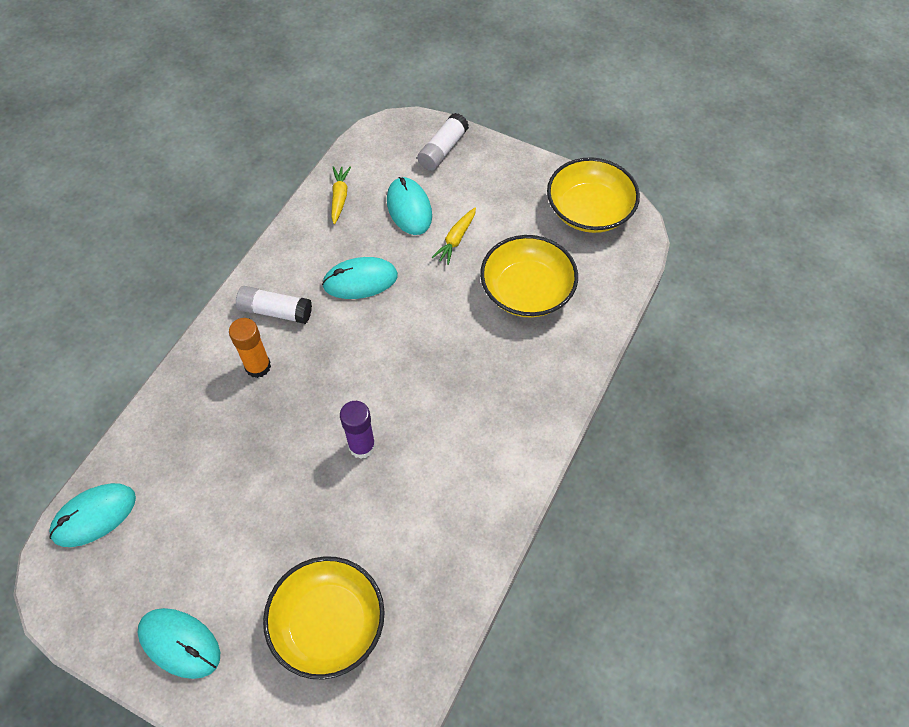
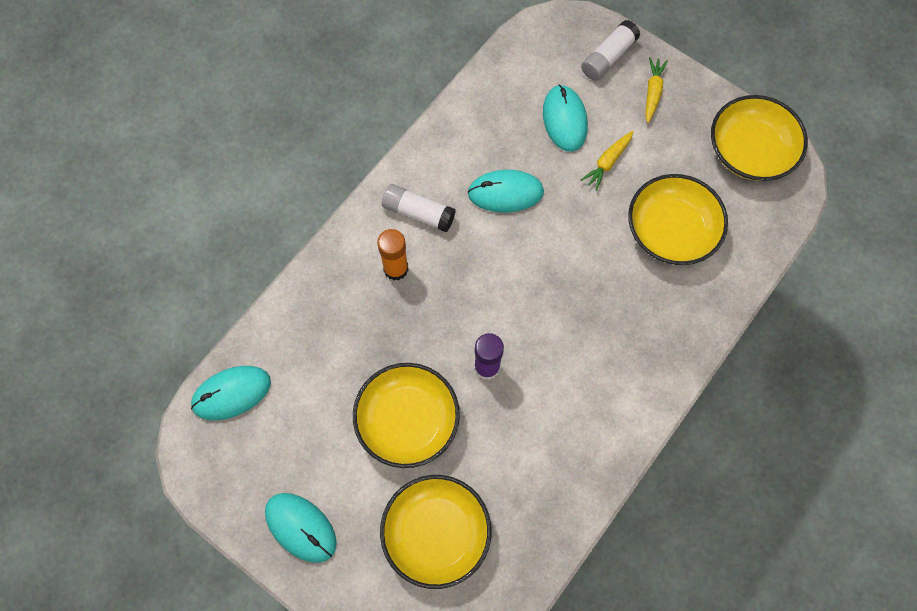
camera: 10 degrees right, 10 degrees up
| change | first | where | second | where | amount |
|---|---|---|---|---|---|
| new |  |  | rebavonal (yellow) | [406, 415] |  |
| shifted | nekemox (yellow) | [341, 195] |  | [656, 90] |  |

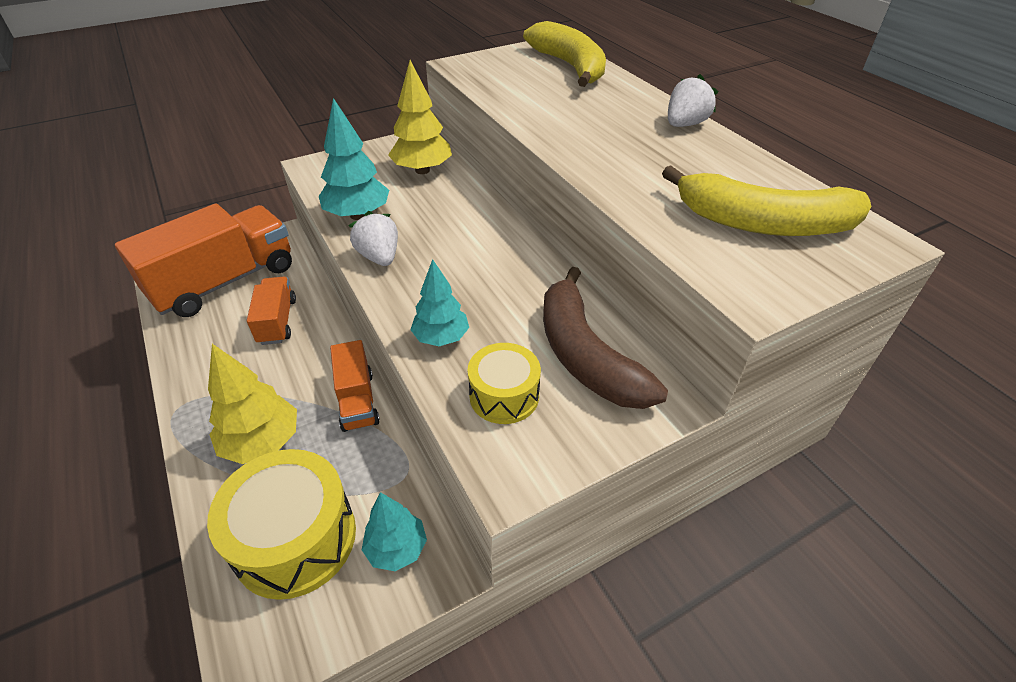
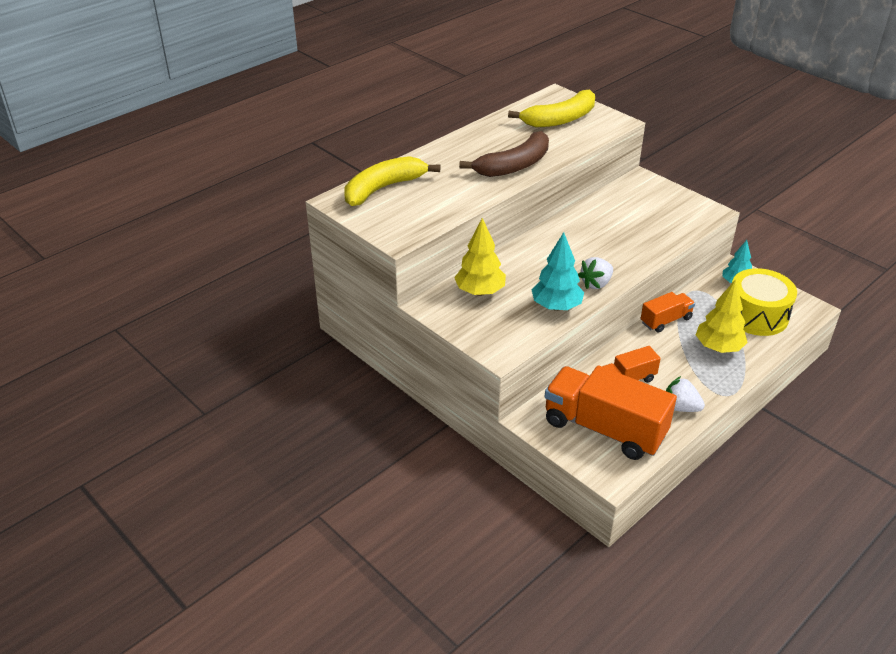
camera: 105 degrees left, 5 degrees down
| change | first | where | second | where | amount |
|---|---|---|---|---|---|
| shifted | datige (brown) | [605, 338] |  | [504, 154] |  |
| rotated | datige (yellow) | [766, 200] |  | [551, 108] | 60 degrees clockwise |
| shifted | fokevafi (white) | [693, 100] |  | [685, 394] |  |
| gone | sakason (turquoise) | [439, 302] |  |  |  |
| gone | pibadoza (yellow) | [504, 383] |  |  |  |

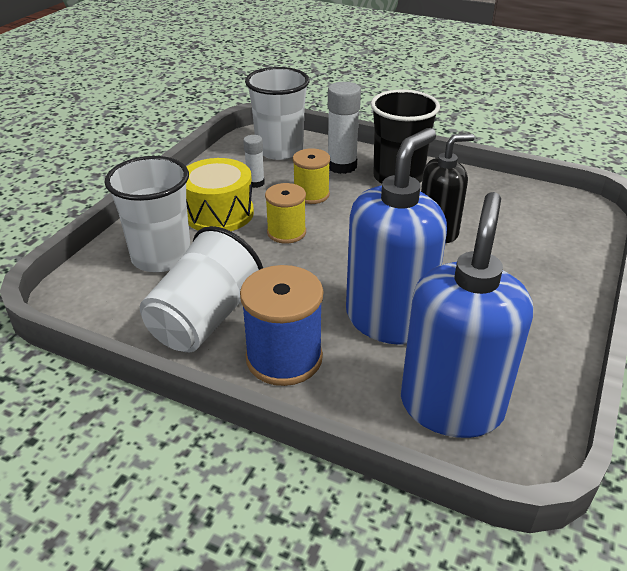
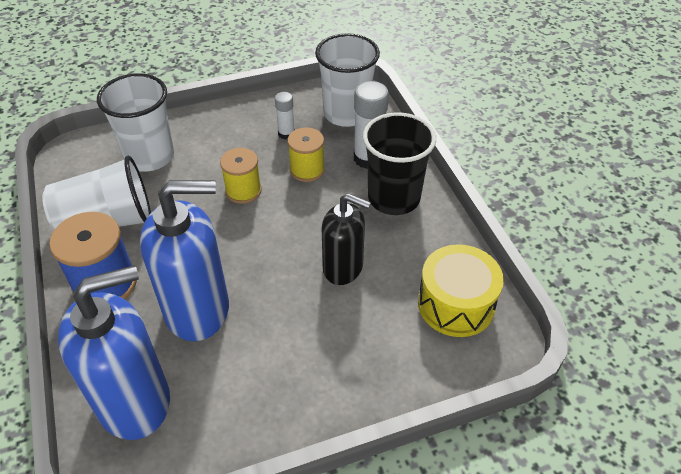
camera: 45 degrees right, 10 degrees up
| change | first | where | second | where | amount |
|---|---|---|---|---|---|
| shifted | pibadoza (yellow) | [220, 194] |  | [461, 290] |  |

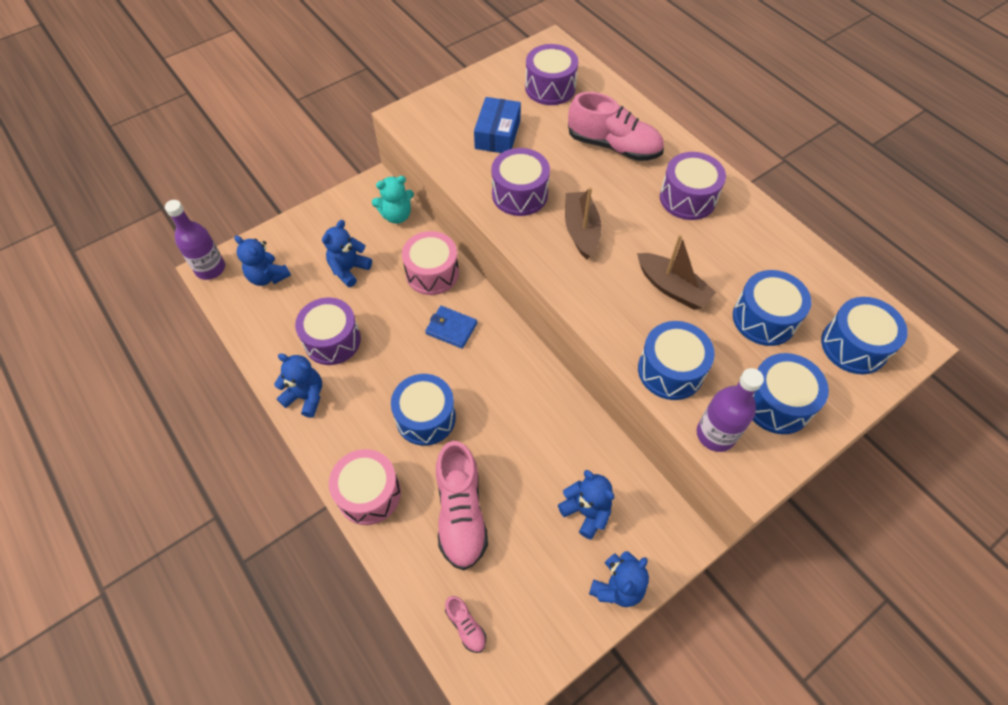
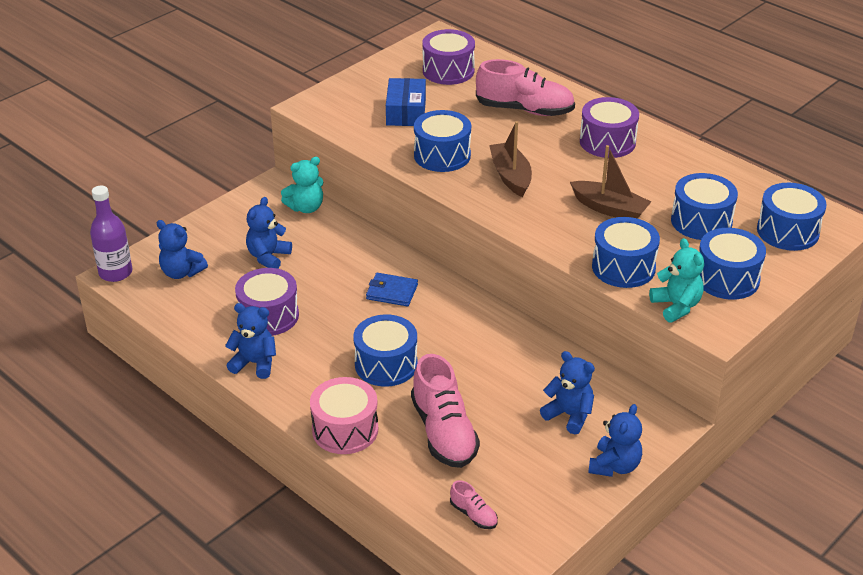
camera: 10 degrees left, 20 degrees down
| change | first | where | second | where | amount |
|---|---|---|---|---|---|
| repainted | pibadoza (purple) | [520, 182] | pibadoza (blue) | [442, 141] |  |
| swapped | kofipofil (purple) | [730, 410] | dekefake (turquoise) | [676, 280] |  |
| gone | pibadoza (pink) | [430, 263] |  |  |  |

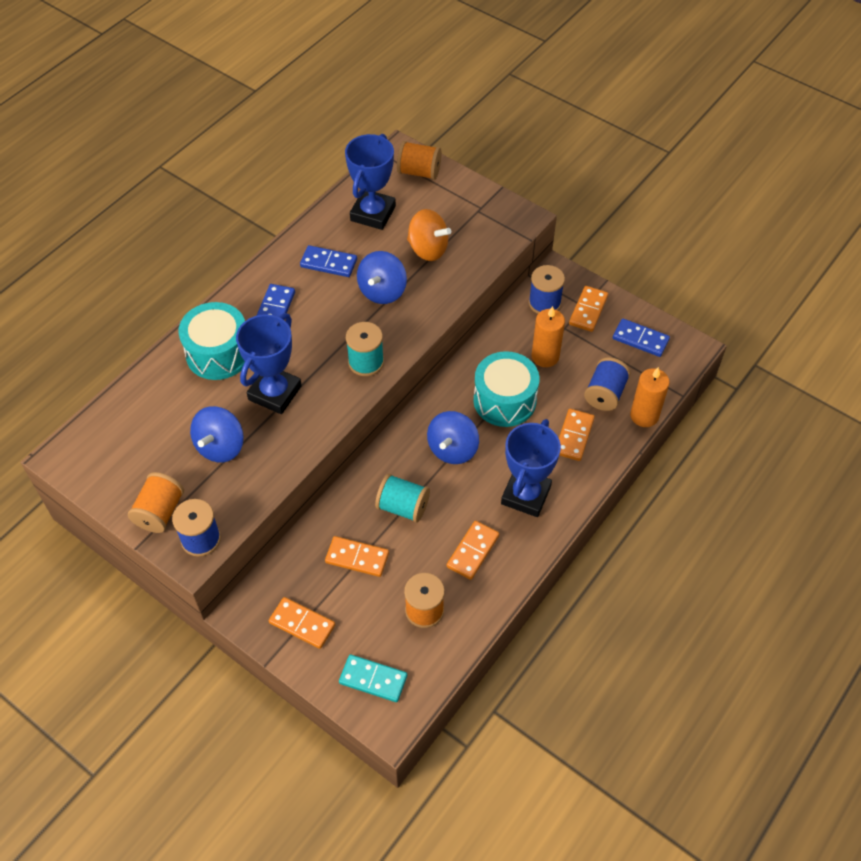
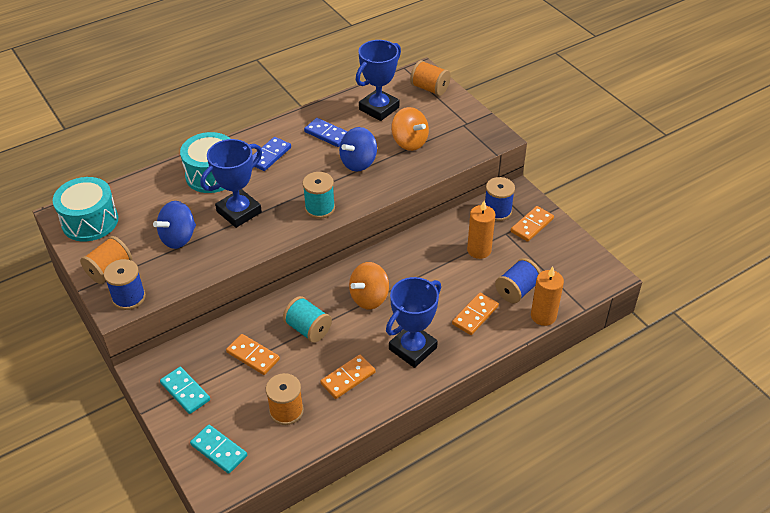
camera: 20 degrees right, 10 degrees down
| change | first | where | second | where | amount |
|---|---|---|---|---|---|
| shifted | pibadoza (turquoise) | [506, 389] |  | [85, 209] |  |
| repainted | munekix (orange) | [302, 623] | munekix (turquoise) | [185, 390] |  |
| repainted | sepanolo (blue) | [453, 437] | sepanolo (orange) | [369, 285] |  |
| gone | munekix (blue) | [641, 337] |  |  |  |

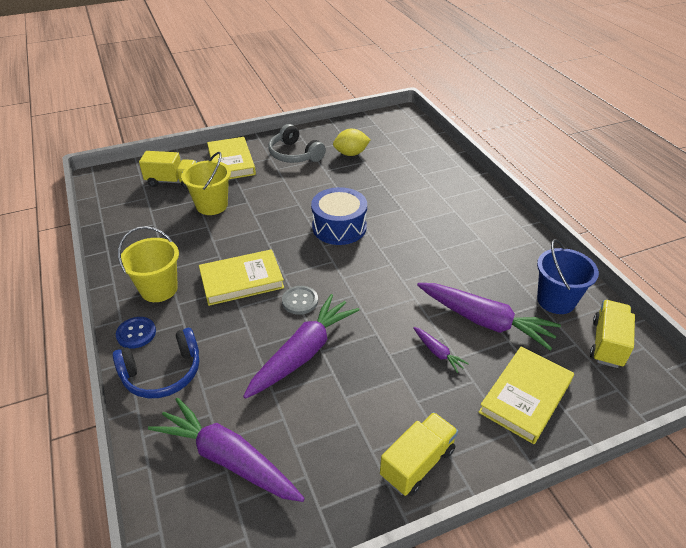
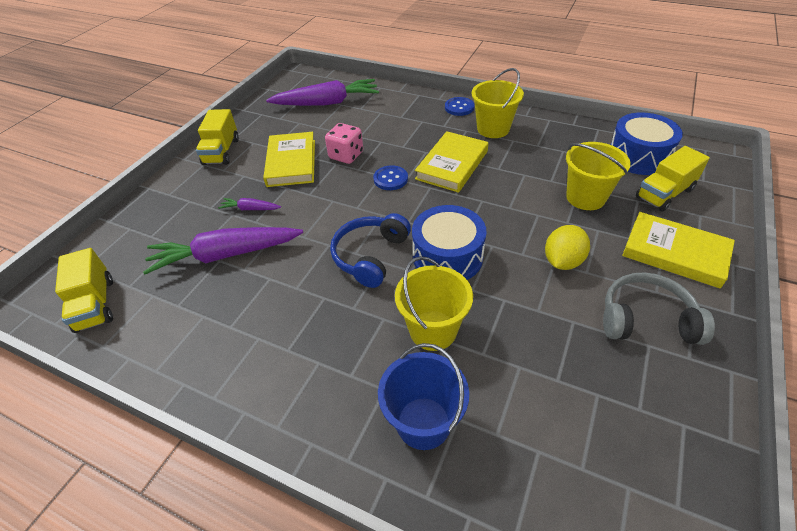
camera: 140 degrees right, 5 degrees up
| change | first | where | second | where | amount |
|---|---|---|---|---|---|
| shifted | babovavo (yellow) | [526, 395] |  | [289, 159] |  |
| swapped | nekemox (purple) | [301, 346] | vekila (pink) | [344, 143] |  |
| shifted | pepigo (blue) | [156, 363] |  | [370, 250] |  |
| repainted | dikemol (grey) | [300, 300] | dikemol (blue) | [390, 177] |  |
| shifted | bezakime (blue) | [568, 276] |  | [423, 396] |  |
| new |  |  | bezakime (yellow) | [434, 303] |  |
| shifted | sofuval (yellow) | [351, 142] |  | [567, 247] |  |
| new |  |  | pibadoza (blue) | [646, 143] |  |

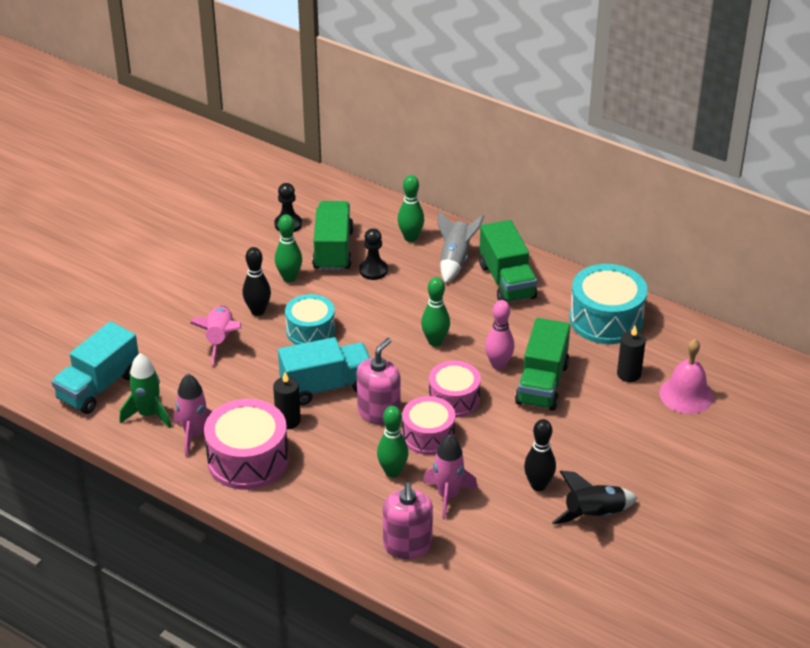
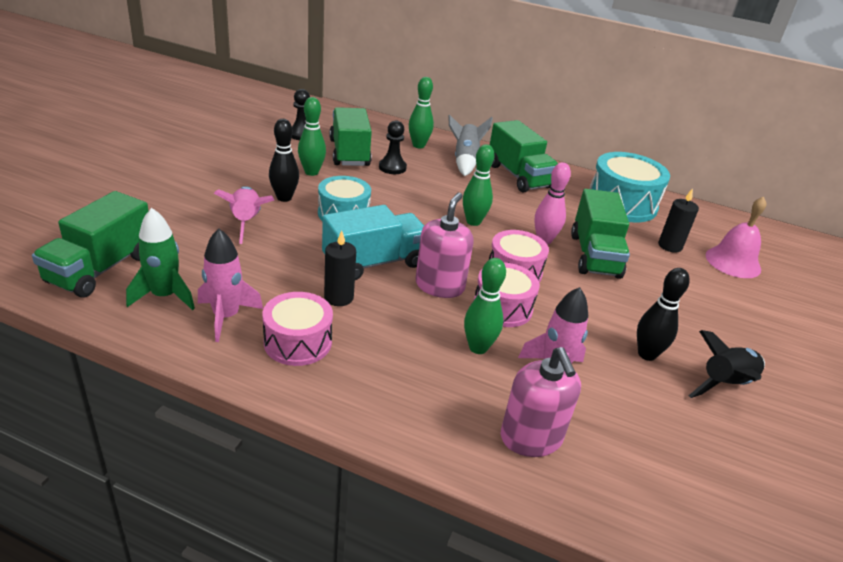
camera: 15 degrees left, 5 degrees down
| change | first | where | second | where | amount |
|---|---|---|---|---|---|
| repainted | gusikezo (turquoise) | [95, 367] | gusikezo (green) | [90, 244] |  |
| scaled | pibadoza (pink) | [246, 444] |  | [297, 329] | x0.66 |

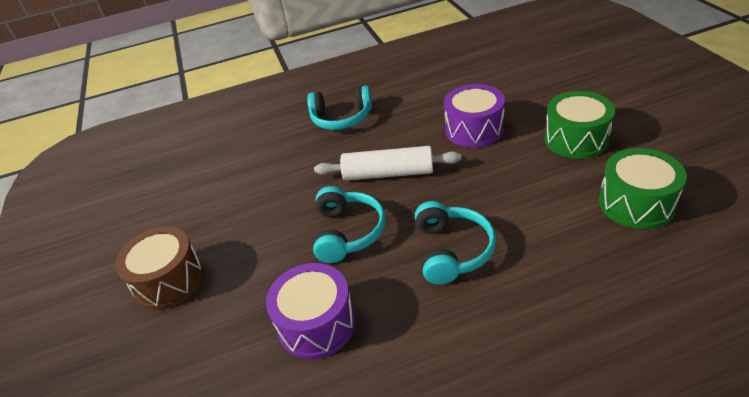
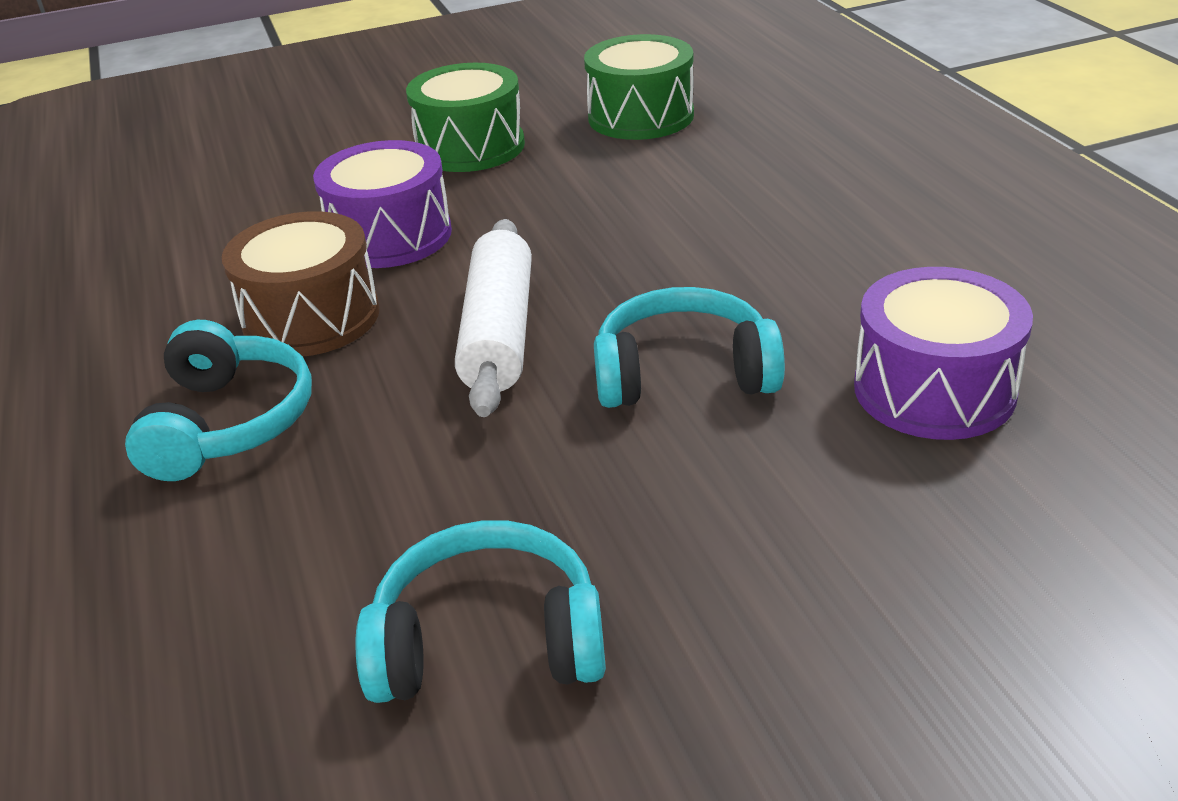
camera: 95 degrees left, 5 degrees down
| change | first | where | second | where | amount |
|---|---|---|---|---|---|
| shifted | pibadoza (brown) | [159, 268] |  | [300, 283] |  |
| shifted | pepigo (turquoise) | [455, 243] |  | [480, 611] |  |

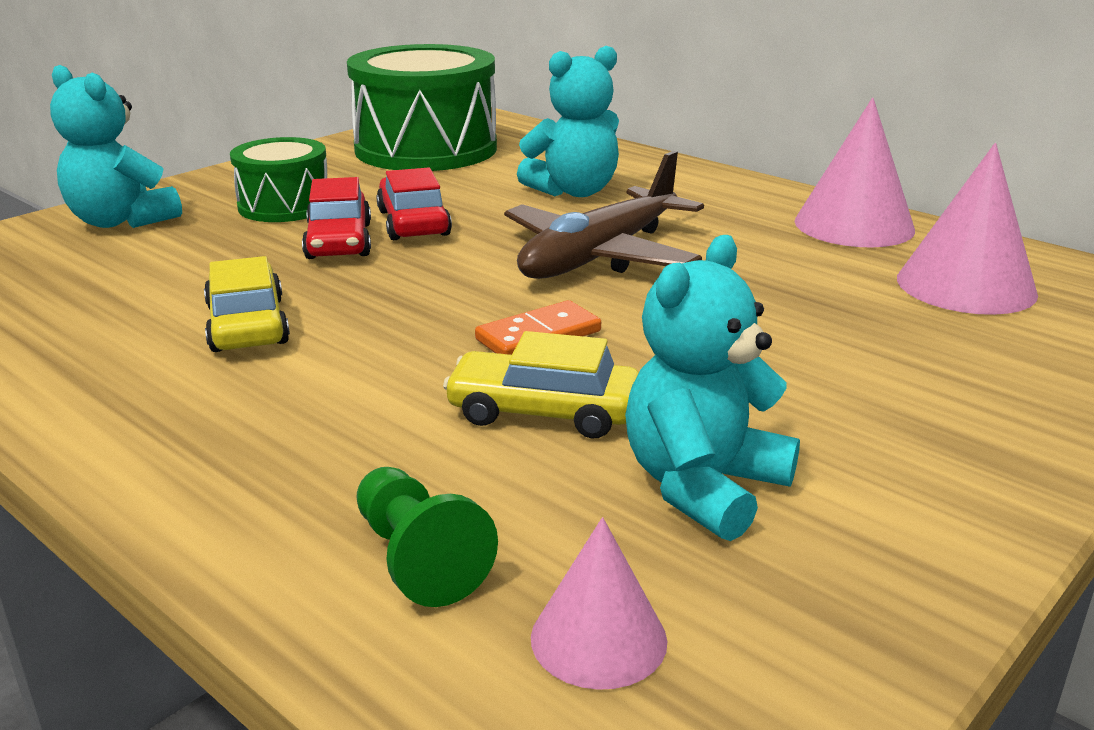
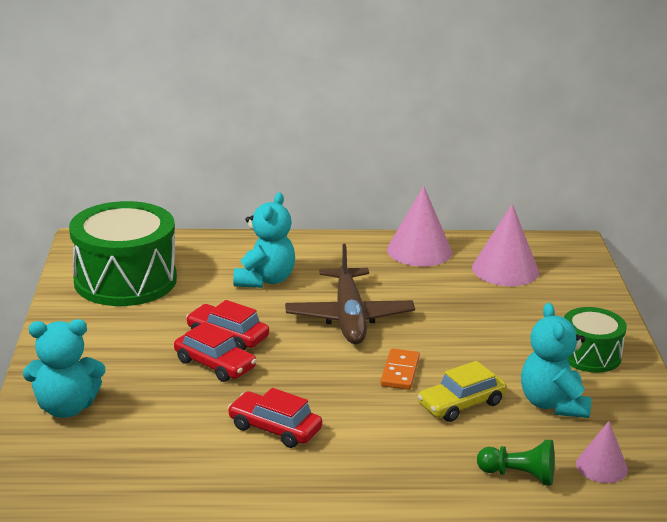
camera: 45 degrees left, 0 degrees up
| change | first | where | second | where | amount |
|---|---|---|---|---|---|
| repainted | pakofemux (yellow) | [247, 304] | pakofemux (red) | [275, 418] |  |
| shifted | pibadoza (green) | [278, 179] |  | [595, 340] |  |

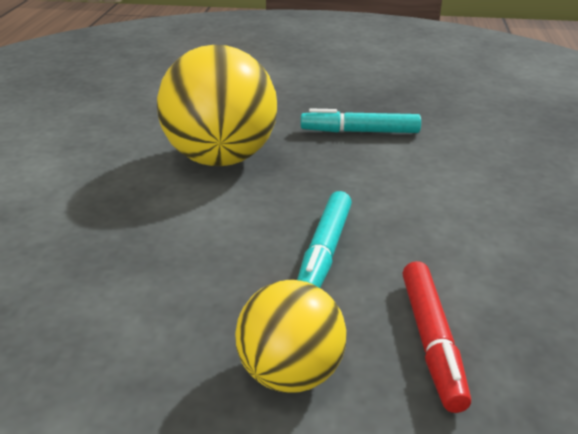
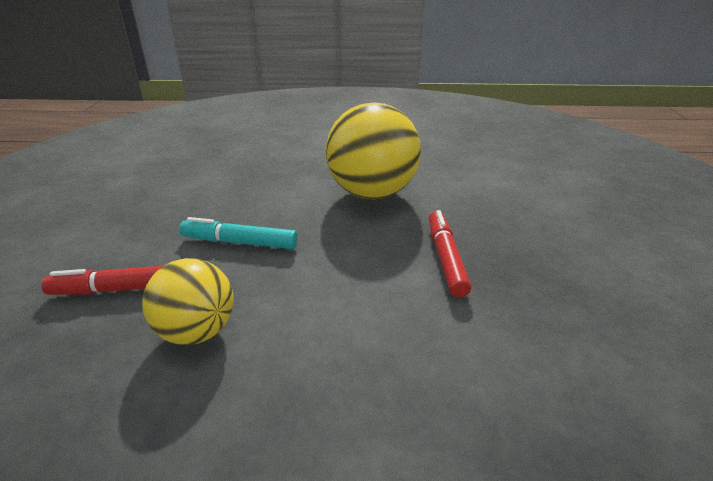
camera: 85 degrees right, 0 degrees up
| change | first | where | second | where | amount |
|---|---|---|---|---|---|
| shifted | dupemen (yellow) | [291, 336] |  | [188, 301] |  |
| repainted | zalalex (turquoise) | [361, 121] | zalalex (red) | [450, 254] |  |

